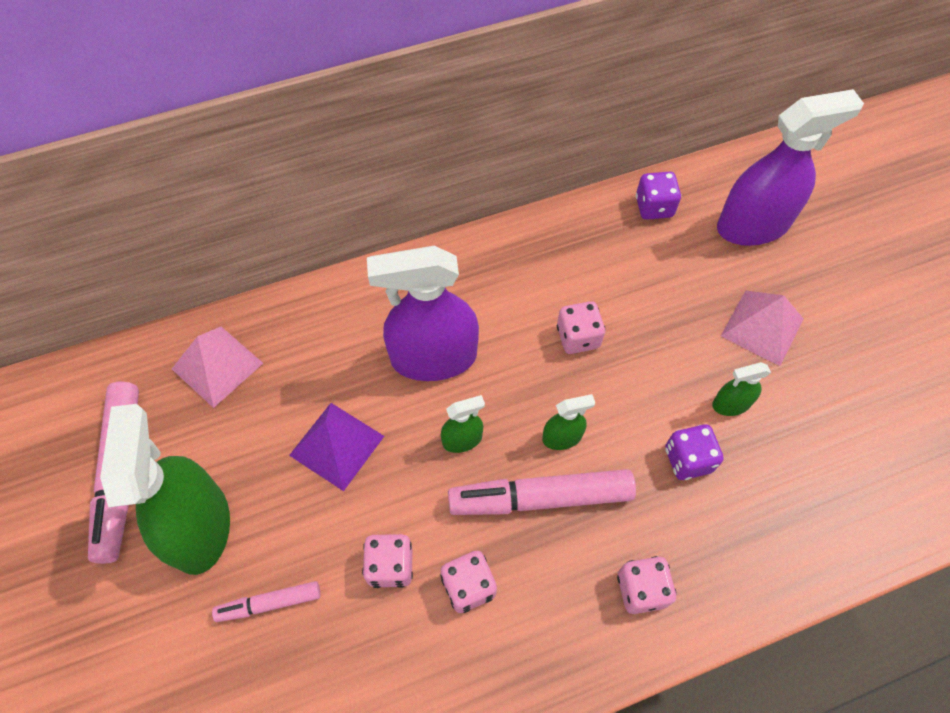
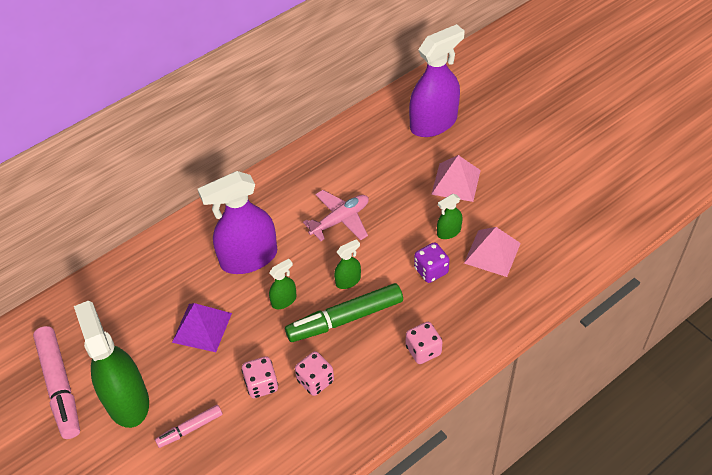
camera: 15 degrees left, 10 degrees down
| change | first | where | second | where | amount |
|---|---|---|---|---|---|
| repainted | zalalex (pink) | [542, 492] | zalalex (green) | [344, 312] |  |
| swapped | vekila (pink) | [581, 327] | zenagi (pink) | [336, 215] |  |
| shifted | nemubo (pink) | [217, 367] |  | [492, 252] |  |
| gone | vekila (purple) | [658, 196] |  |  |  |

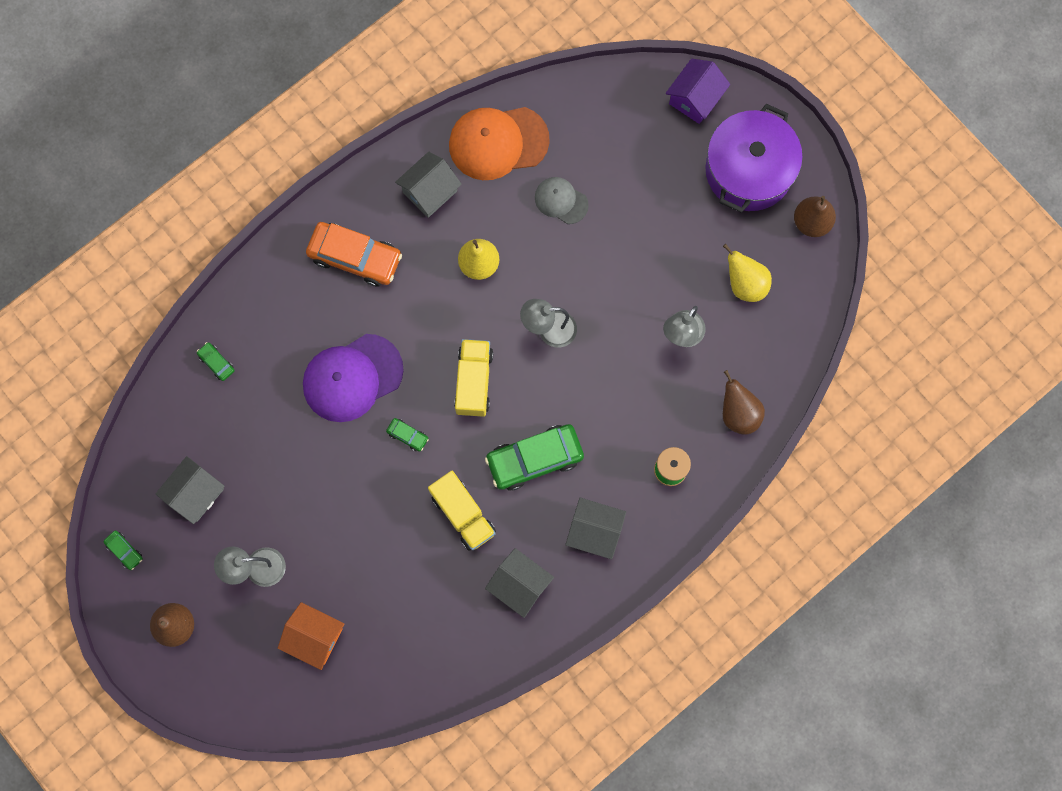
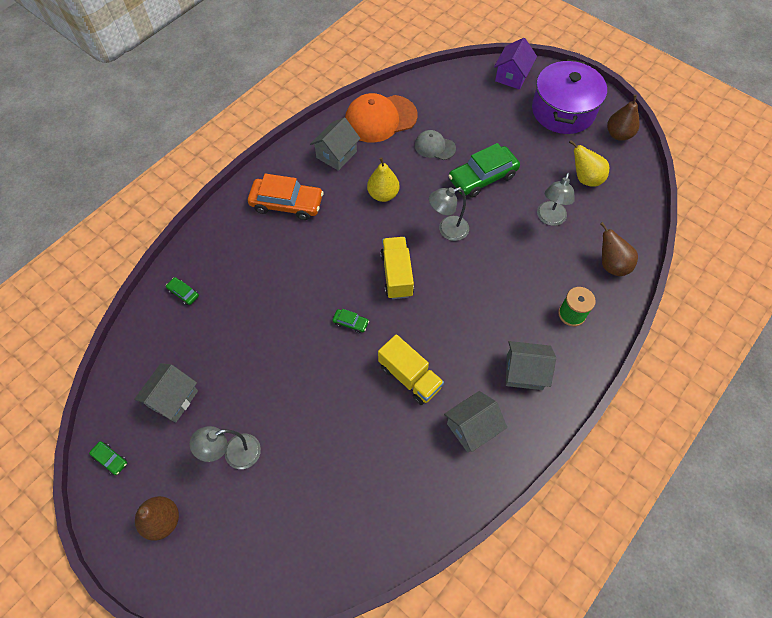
camera: 10 degrees left, 15 degrees down
| change | first | where | second | where | amount |
|---|---|---|---|---|---|
| rotated | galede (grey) | [519, 583] |  | [475, 421] | 60 degrees counterclockwise |
| shifted | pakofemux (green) | [534, 457] |  | [484, 170] |  |
| gone | galede (orange) | [311, 636] |  |  |  |
| gone | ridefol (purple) | [353, 378] |  |  |  |

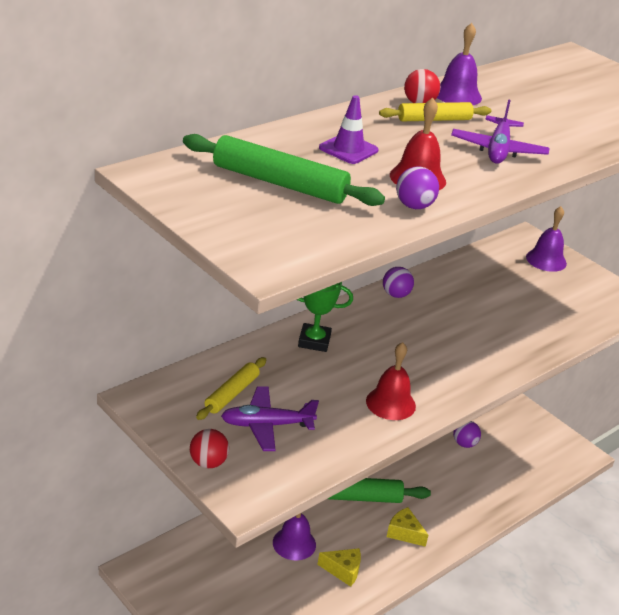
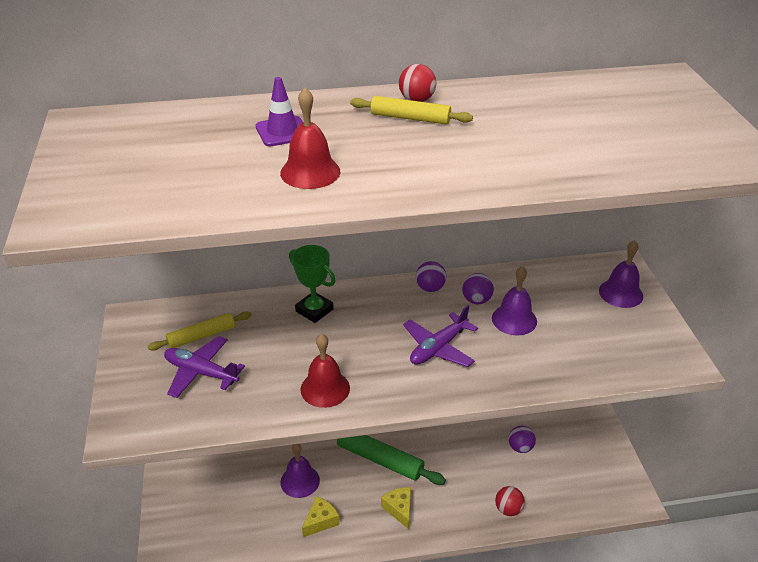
camera: 35 degrees right, 5 degrees up
| change | first | where | second | where | amount |
|---|---|---|---|---|---|
| rotated | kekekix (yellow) | [339, 567] |  | [321, 516] | 90 degrees counterclockwise |
| shifted | zenagi (purple) | [500, 131] |  | [440, 336] |  |
| shifted | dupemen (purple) | [417, 187] |  | [478, 288] |  |
| shifted | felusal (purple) | [459, 64] |  | [514, 300] |  |
| shifted | dupemen (red) | [209, 448] |  | [510, 501] |  |
| gone | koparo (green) | [284, 170] |  |  |  |

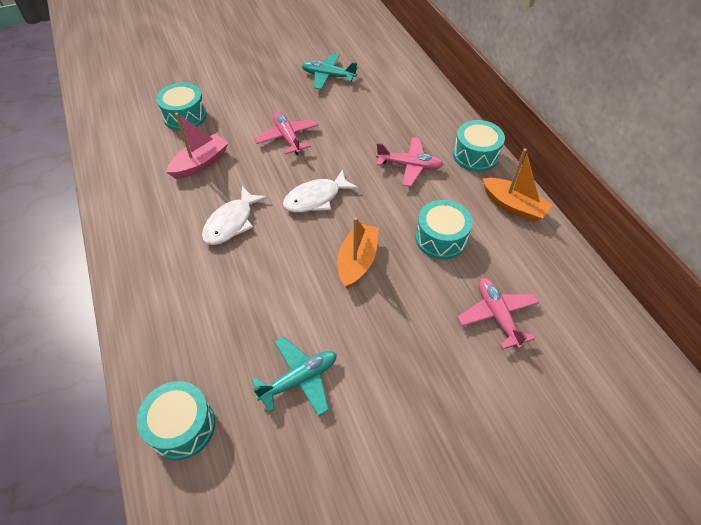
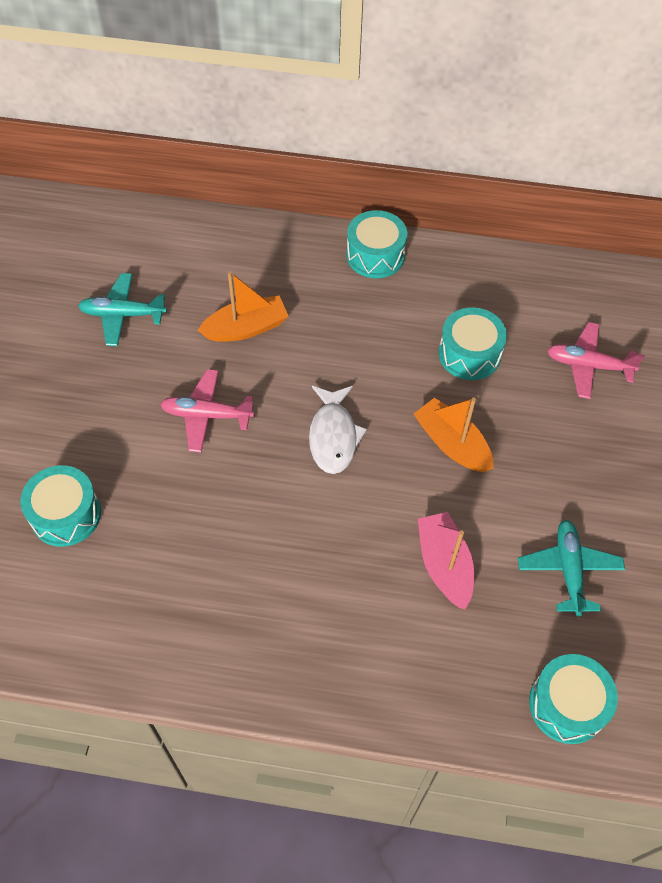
camera: 60 degrees left, 5 degrees up
| change | first | where | second | where | amount |
|---|---|---|---|---|---|
| rotated | zenagi (turquoise) | [330, 71] |  | [122, 309] | 45 degrees clockwise |
| shifted | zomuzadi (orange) | [518, 185] |  | [243, 306] |  |
| shifted | zomuzadi (pink) | [197, 146] |  | [446, 560] |  |
| gone | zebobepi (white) | [235, 215] |  |  |  |
| gone | zenagi (pink) | [409, 162] |  |  |  |

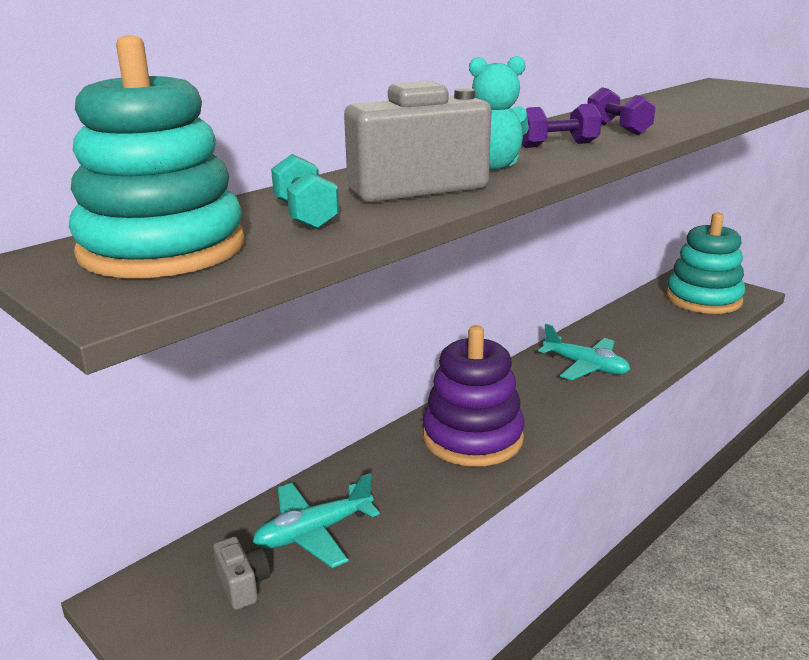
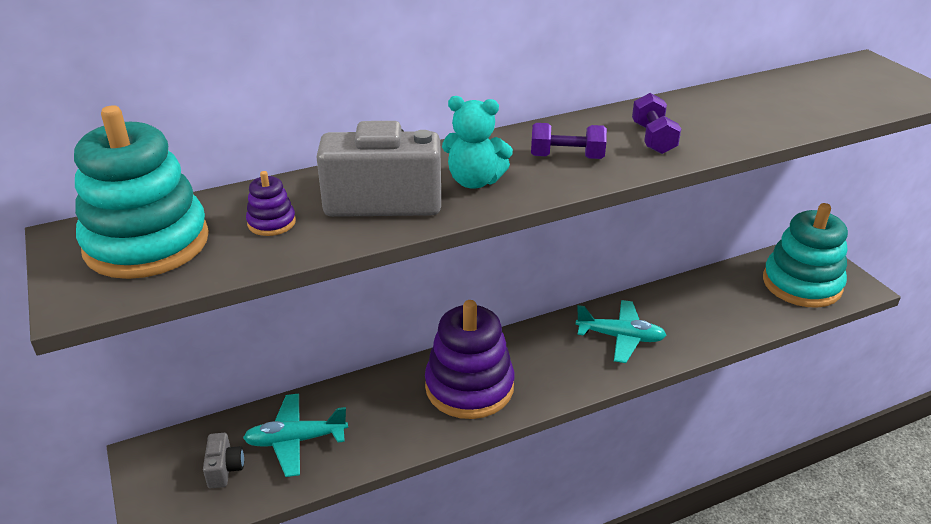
camera: 20 degrees right, 10 degrees up
| change | first | where | second | where | amount |
|---|---|---|---|---|---|
| swapped | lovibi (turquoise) | [305, 192] | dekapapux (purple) | [271, 203] |  |
| rotated | zenagi (turquoise) | [584, 352] |  | [621, 331] | 45 degrees counterclockwise |

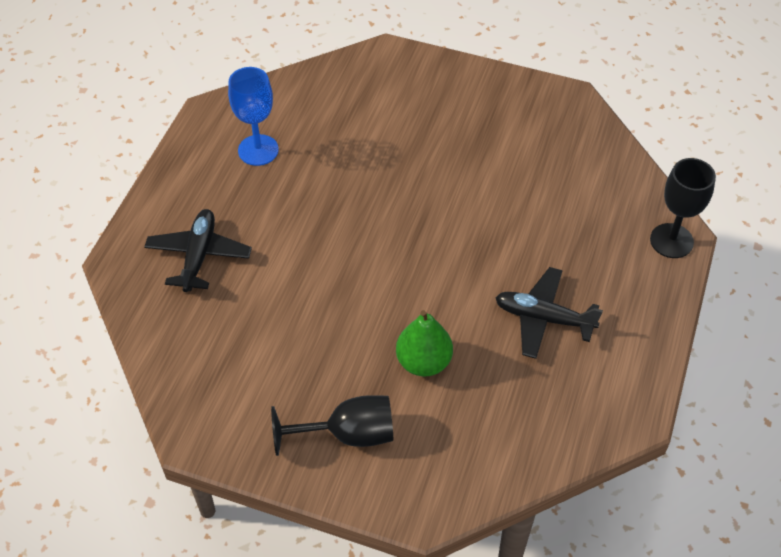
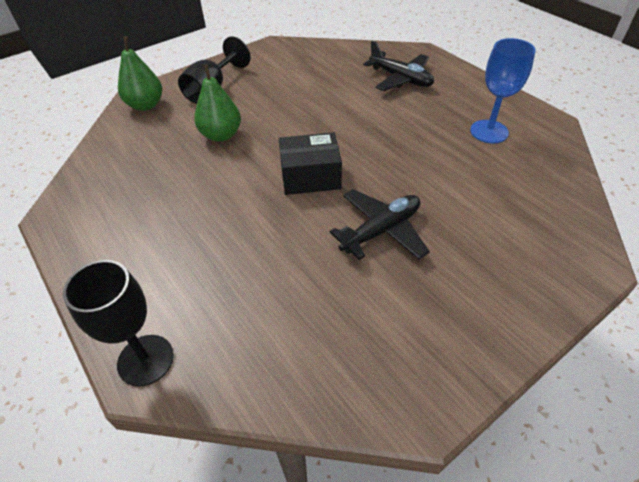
camera: 125 degrees right, 5 degrees down
| change | first | where | second | where | amount |
|---|---|---|---|---|---|
| new |  |  | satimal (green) | [140, 74] |  |
| new |  |  | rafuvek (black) | [310, 163] |  |
| shifted | zenagi (black) | [549, 313] |  | [379, 224] |  |

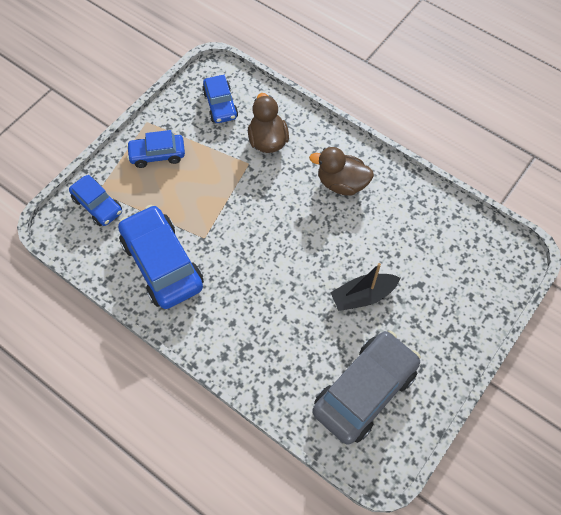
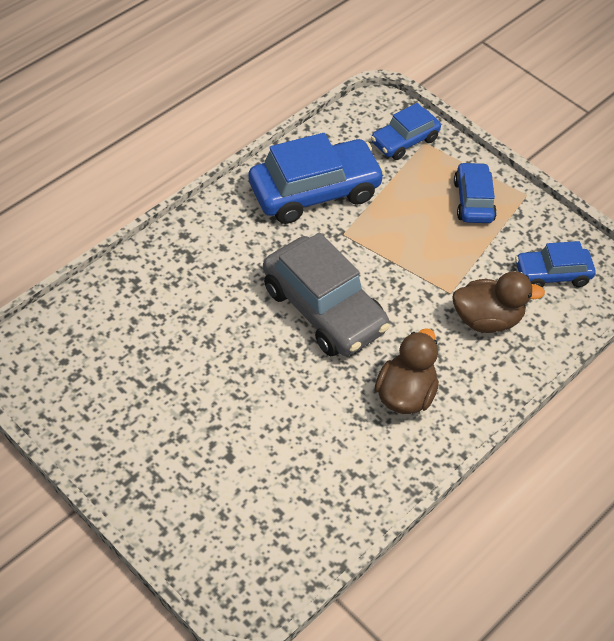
camera: 95 degrees right, 10 degrees down
| change | first | where | second | where | amount |
|---|---|---|---|---|---|
| shifted | pakofemux (grey) | [366, 388] |  | [326, 294] |  |
| gone | zomuzadi (black) | [365, 287] |  |  |  |

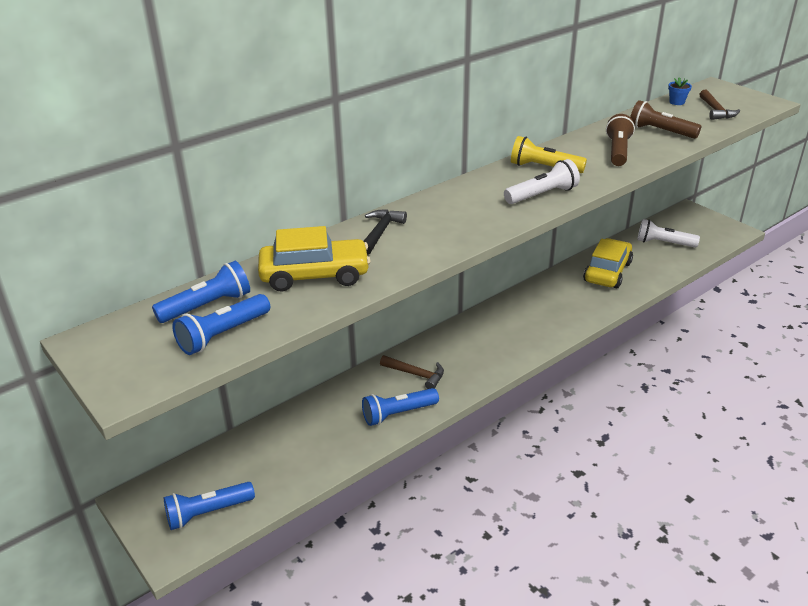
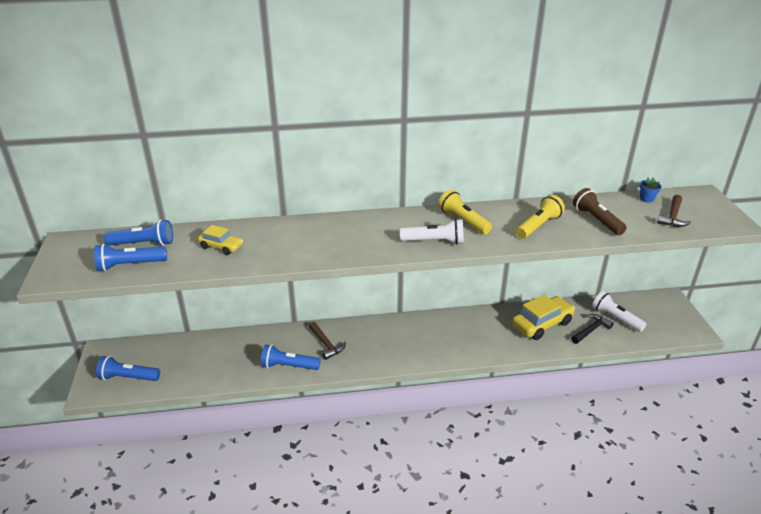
camera: 30 degrees right, 0 degrees up
| change | first | where | second | where | amount |
|---|---|---|---|---|---|
| scaled | pakofemux (yellow) | [314, 259] |  | [220, 240] | x0.56 |
| repainted | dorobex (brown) | [620, 140] | dorobex (yellow) | [540, 216] |  |
| shifted | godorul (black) | [385, 232] |  | [592, 329] |  |

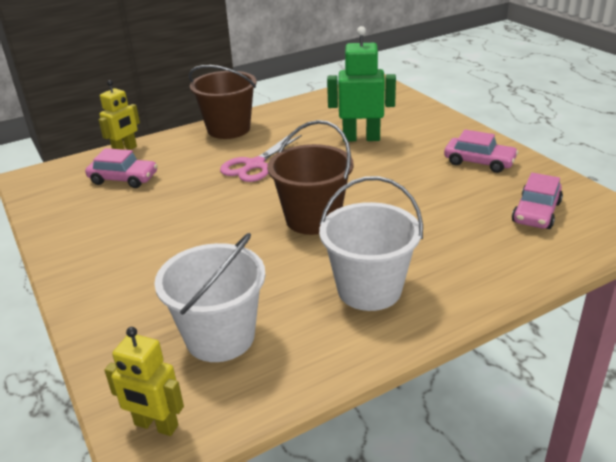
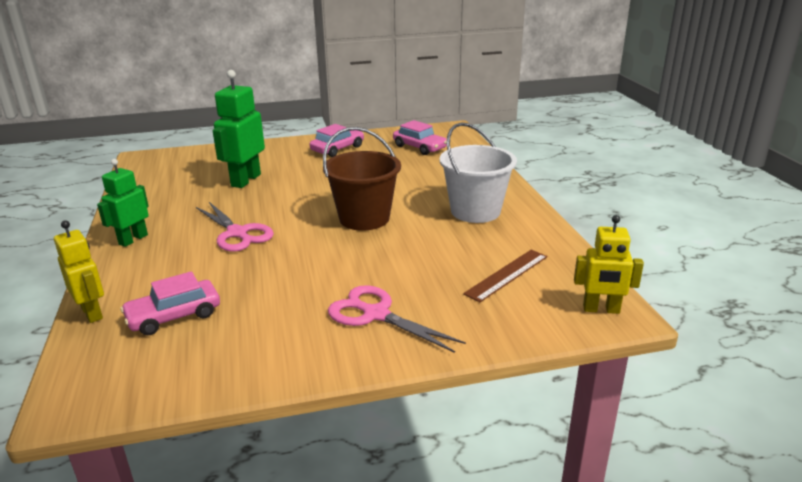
camera: 75 degrees left, 5 degrees down
| change | first | where | second | where | amount |
|---|---|---|---|---|---|
| swapped | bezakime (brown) | [223, 102] | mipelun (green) | [123, 203] |  |
| rotated | pakofemux (pink) | [121, 168] |  | [170, 303] | 150 degrees counterclockwise |
| new |  |  | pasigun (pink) | [397, 319] |  |
| swapped | bezakime (white) | [210, 297] | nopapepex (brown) | [505, 276] |  |
| rotated | mipelun (yellow) | [144, 381] |  | [609, 264] | 60 degrees clockwise |

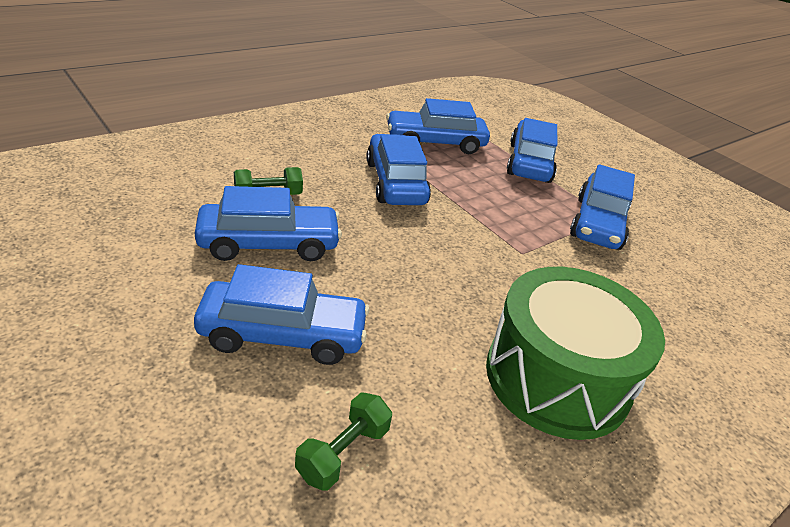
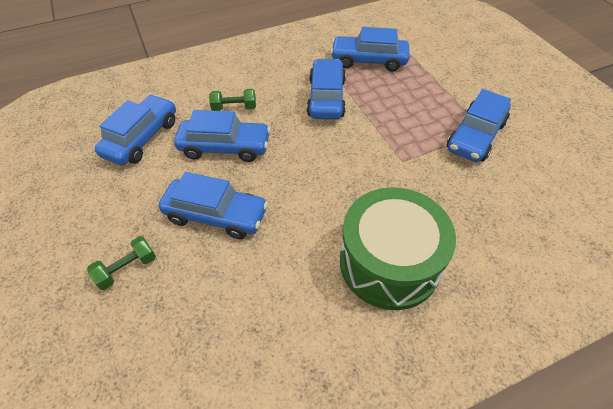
camera: 20 degrees right, 15 degrees up
| change | first | where | second | where | amount |
|---|---|---|---|---|---|
| shifted | lovibi (green) | [343, 442] |  | [121, 263] |  |
| shifted | pakofemux (blue) | [532, 150] |  | [135, 130] |  |

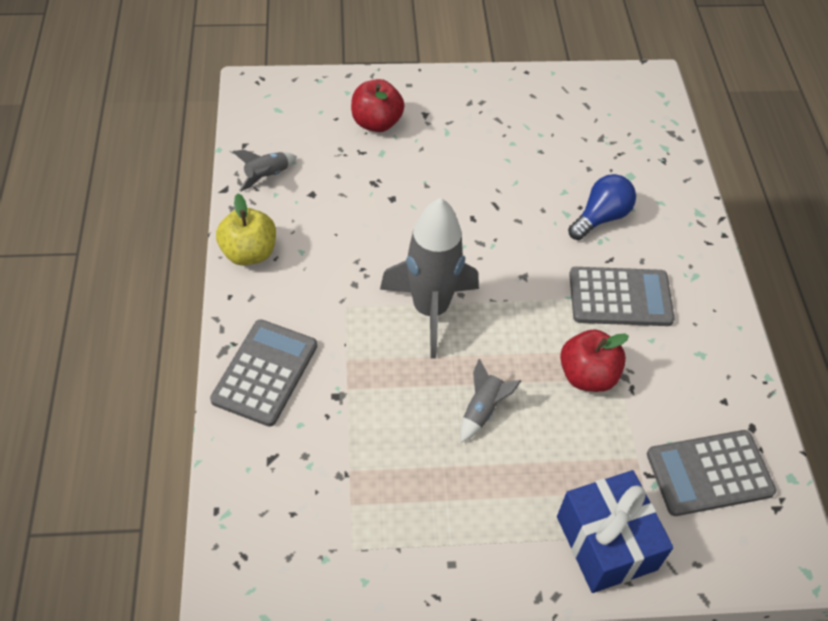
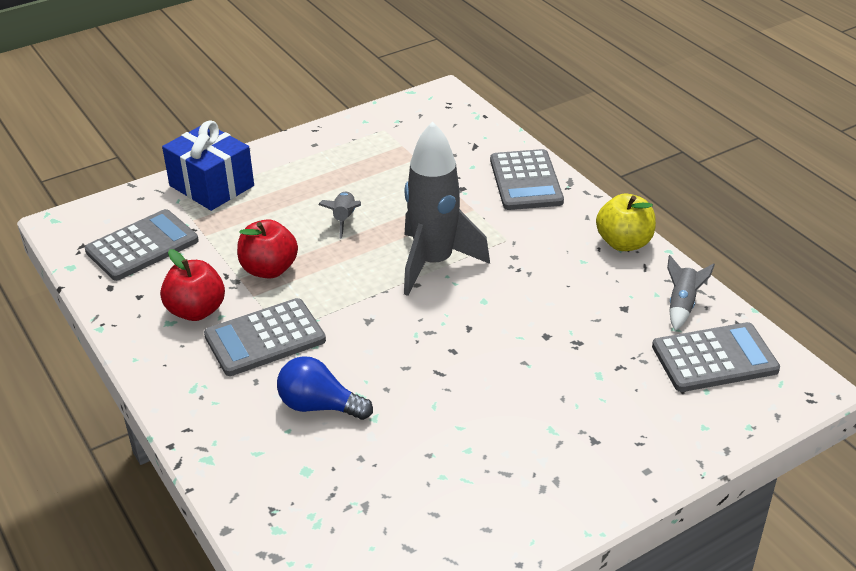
camera: 155 degrees right, 15 degrees down
| change | first | where | second | where | amount |
|---|---|---|---|---|---|
| shifted | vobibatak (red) | [377, 105] |  | [192, 285] |  |
| rotated | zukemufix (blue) | [602, 207] |  | [325, 388] | 90 degrees clockwise |
| new |  |  | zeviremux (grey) | [716, 357] |  |

